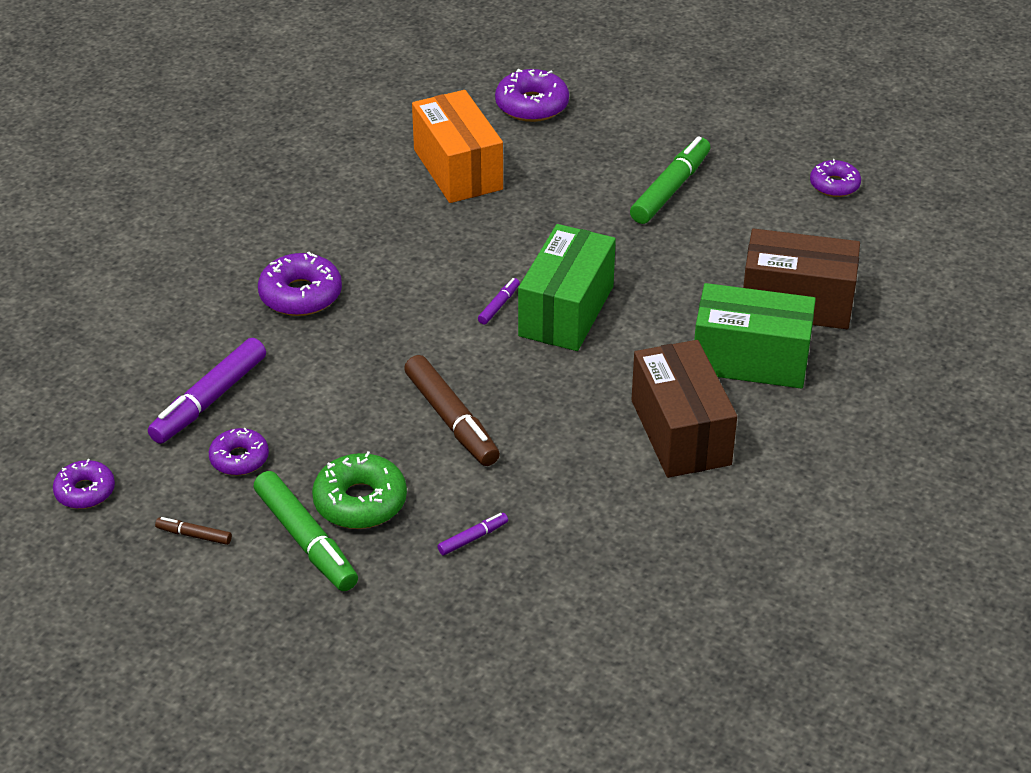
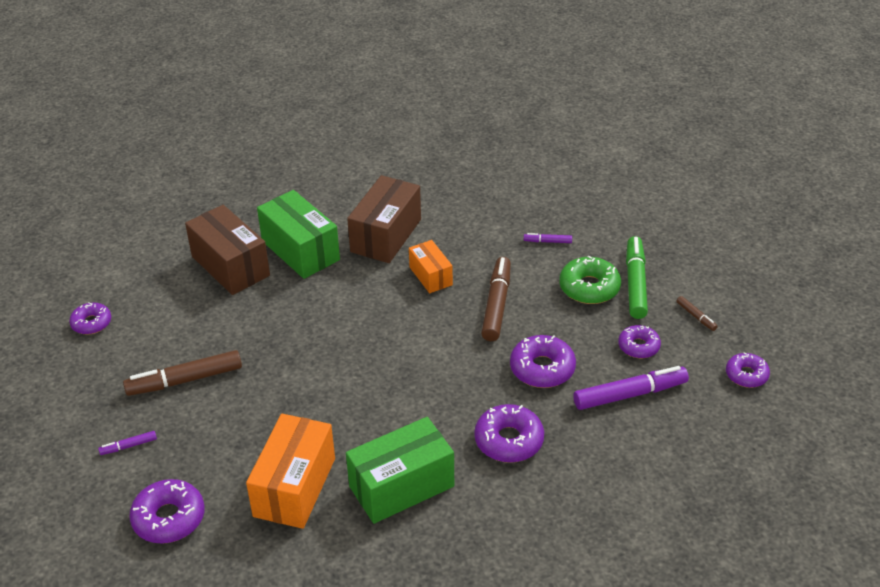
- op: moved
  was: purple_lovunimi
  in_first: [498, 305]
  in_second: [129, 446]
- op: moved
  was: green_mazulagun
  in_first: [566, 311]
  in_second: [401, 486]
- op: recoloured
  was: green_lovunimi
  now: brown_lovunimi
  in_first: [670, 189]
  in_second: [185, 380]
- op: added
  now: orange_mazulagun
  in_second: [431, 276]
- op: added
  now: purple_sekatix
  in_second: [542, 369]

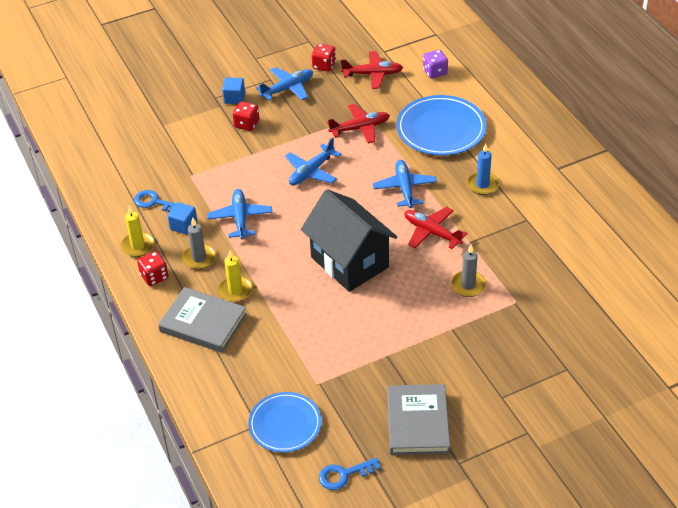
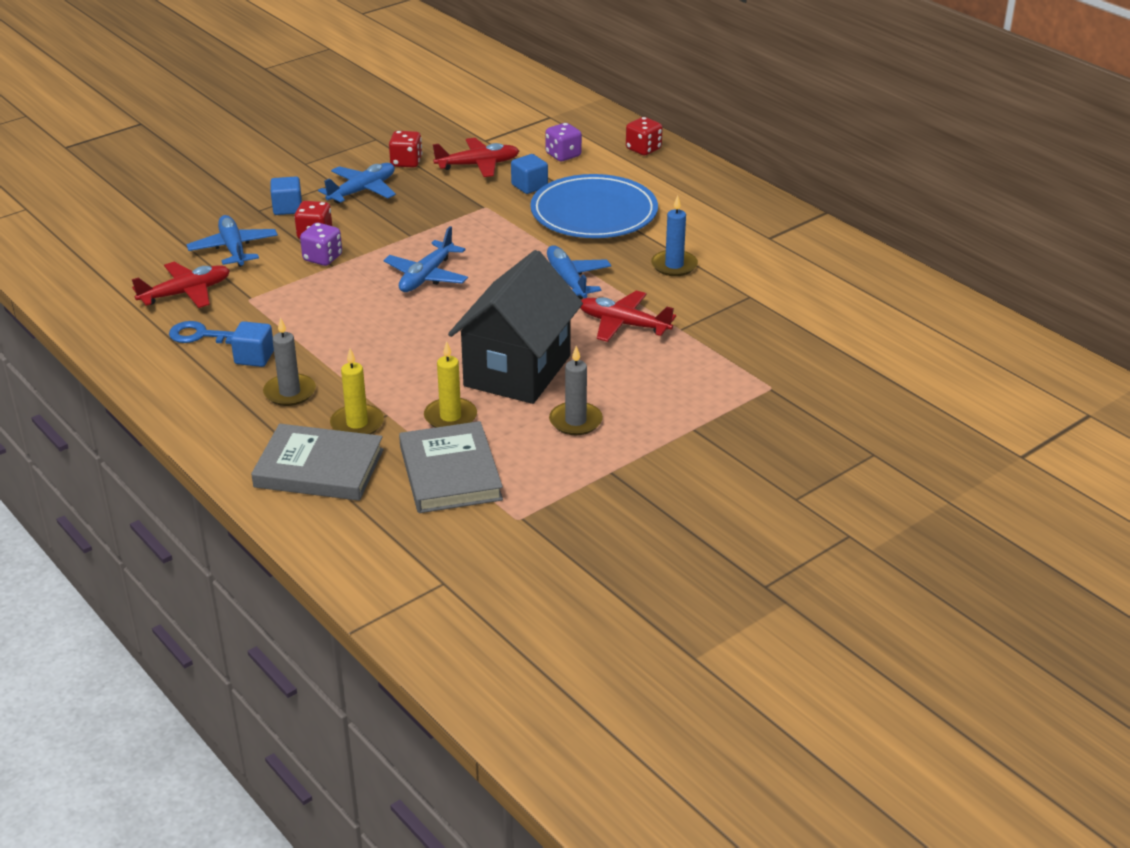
- op: moved
  was: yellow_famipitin
  in_first: [138, 246]
  in_second: [450, 417]
- op: moved
  was: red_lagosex
  in_first: [154, 277]
  in_second: [643, 149]
- op: moved
  was: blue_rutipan
  in_first: [240, 218]
  in_second: [233, 249]
- op: removed
  was: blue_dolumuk
  in_first: [285, 424]
- op: turned
  was: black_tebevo
  in_first: [349, 262]
  in_second: [517, 371]
  clockwise: 75
- op: removed
  was: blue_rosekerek
  in_first: [344, 475]
- op: moved
  was: red_rutipan
  in_first: [360, 128]
  in_second: [186, 293]
- op: moved
  was: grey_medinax
  in_first: [417, 422]
  in_second: [450, 473]
- op: moved
  was: grey_famipitin
  in_first: [468, 285]
  in_second: [575, 421]
- op: added
  now: purple_lagosex
  in_second: [322, 258]
- op: added
  now: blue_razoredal
  in_second: [529, 186]

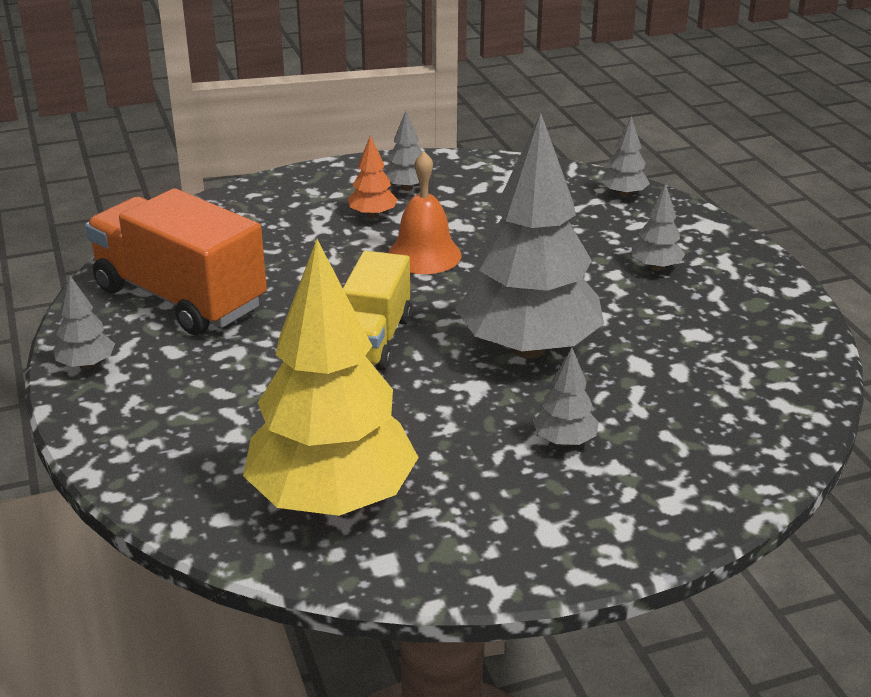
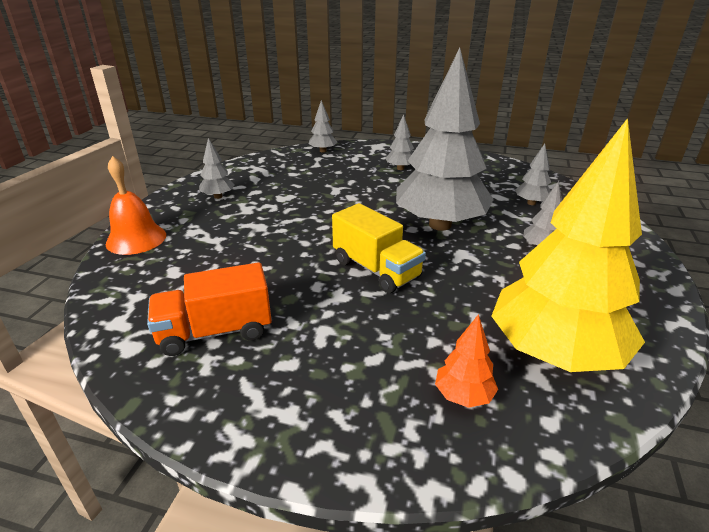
- op: moved
  was: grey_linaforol
  in_first: [86, 365]
  in_second: [531, 203]
- op: resized
  was: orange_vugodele
  in_first: [180, 298]
  in_second: [215, 331]
  ratio: 0.64
- op: moved
  was: orange_linaforol
  in_first: [372, 215]
  in_second: [463, 396]
- op: moved
  was: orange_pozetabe
  in_first: [424, 255]
  in_second: [136, 239]

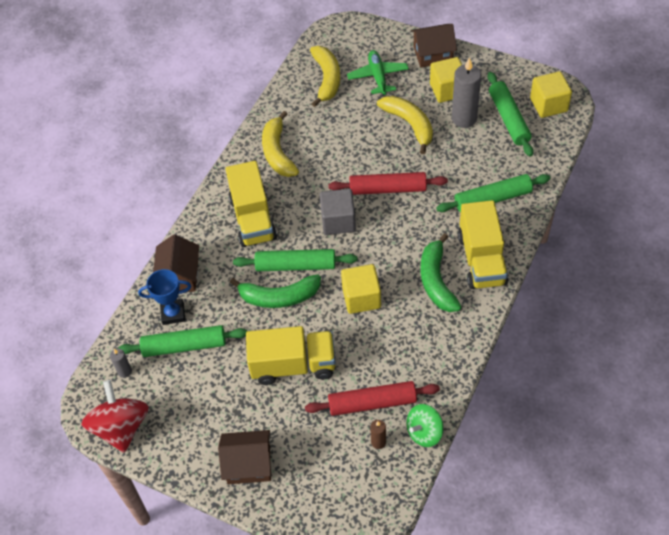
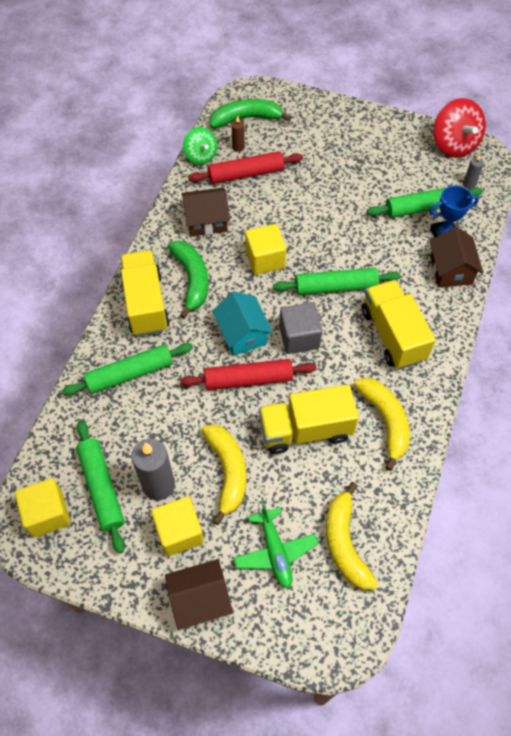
- op: moved
  was: brown_tebevo
  in_first: [248, 464]
  in_second: [206, 221]
- op: moved
  was: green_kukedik
  in_first: [279, 297]
  in_second: [246, 118]
- op: moved
  was: yellow_vugodele
  in_first: [293, 365]
  in_second: [305, 430]
- op: turned
  was: yellow_kukedik
  in_first: [409, 125]
  in_second: [227, 472]
  clockwise: -150
- op: turned
  was: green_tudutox
  in_first: [424, 432]
  in_second: [200, 156]
  clockwise: 105
- op: added
  now: turquoise_tebevo
  in_second: [242, 334]

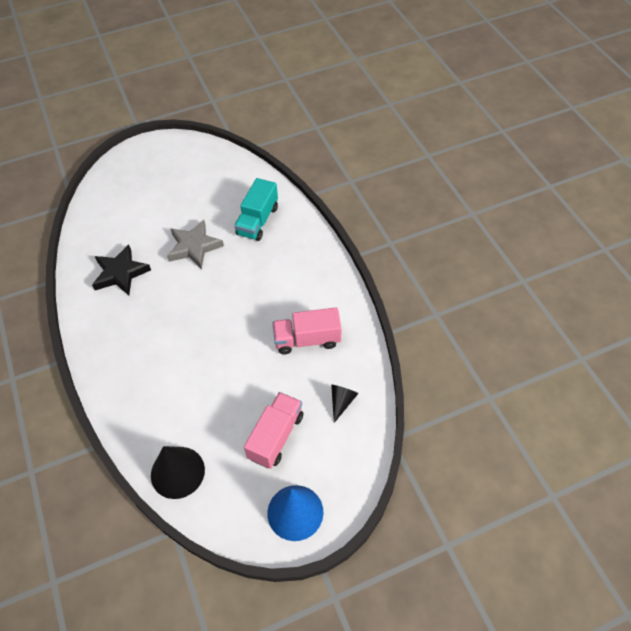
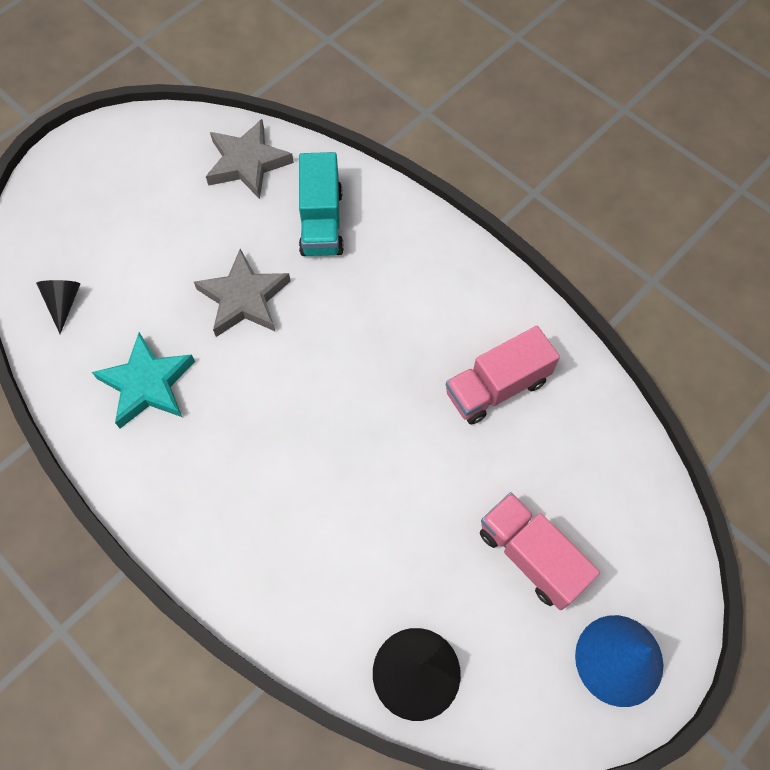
- op: recoloured
  was: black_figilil
  now: turquoise_figilil
  in_first: [120, 273]
  in_second: [147, 384]
- op: turned
  was: pink_vugodele
  in_first: [276, 436]
  in_second: [531, 556]
  clockwise: -45
- op: moved
  was: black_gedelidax
  in_first: [342, 402]
  in_second: [64, 303]
- op: added
  now: grey_figilil
  in_second: [247, 163]

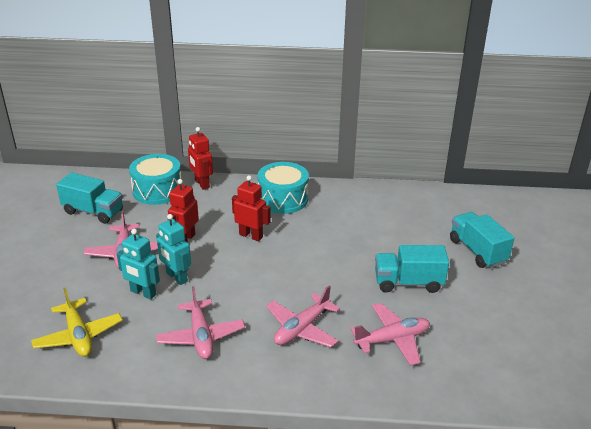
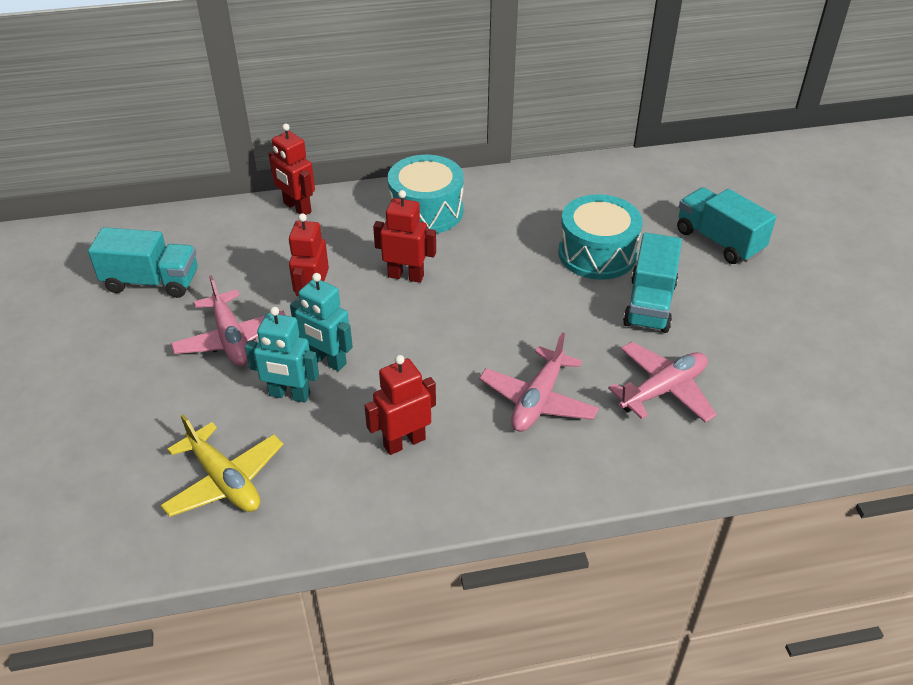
- op: moved
  was: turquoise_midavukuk
  in_first: [157, 190]
  in_second: [597, 254]
- op: replaced
  was: pink_rutipan
  now: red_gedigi
  in_first: [201, 336]
  in_second: [404, 442]
- op: turned
  was: turquoise_vugodele
  in_first: [408, 283]
  in_second: [649, 304]
  clockwise: -60

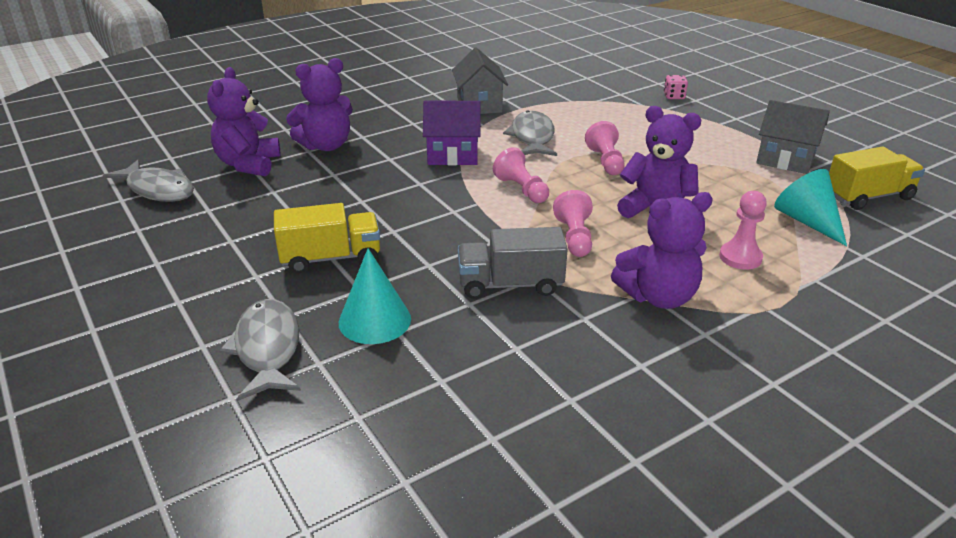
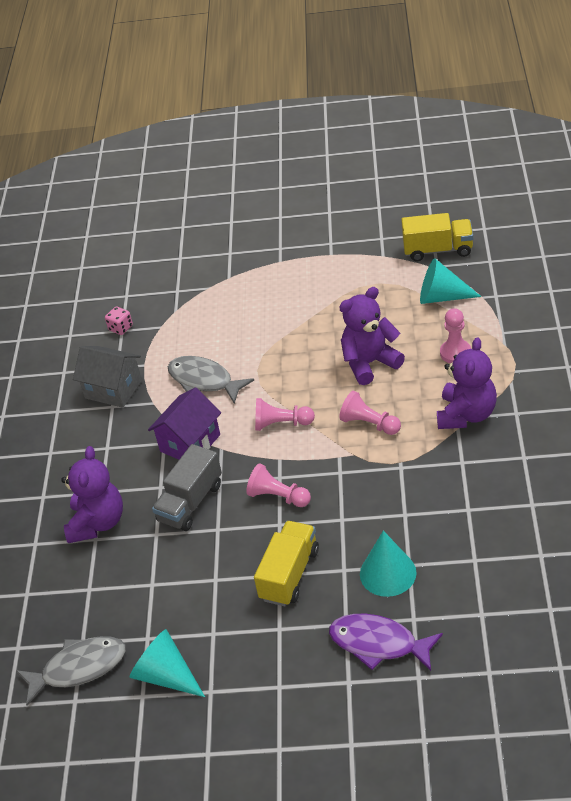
- op: removed
  was: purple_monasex
  in_first: [248, 164]
- op: recoloured
  was: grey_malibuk
  now: purple_malibuk
  in_first: [267, 349]
  in_second: [378, 644]
- op: moved
  was: grey_vugodele
  in_first: [510, 284]
  in_second: [190, 503]
- op: moved
  was: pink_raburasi
  in_first: [606, 161]
  in_second: [278, 496]
- op: moved
  was: pink_lagosex
  in_first: [674, 96]
  in_second: [120, 328]
- op: removed
  was: grey_tebevo
  in_first: [785, 159]
- op: turned
  was: yellow_vugodele
  in_first: [868, 197]
  in_second: [438, 250]
  clockwise: 75
- op: added
  now: turquoise_gedelidax
  in_second: [166, 675]

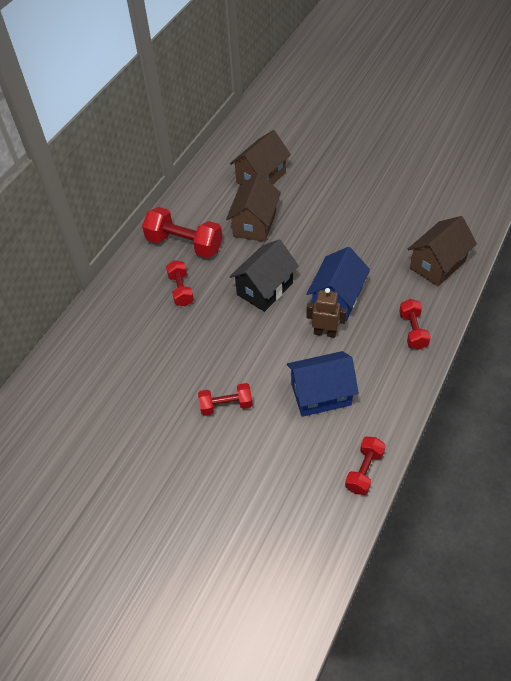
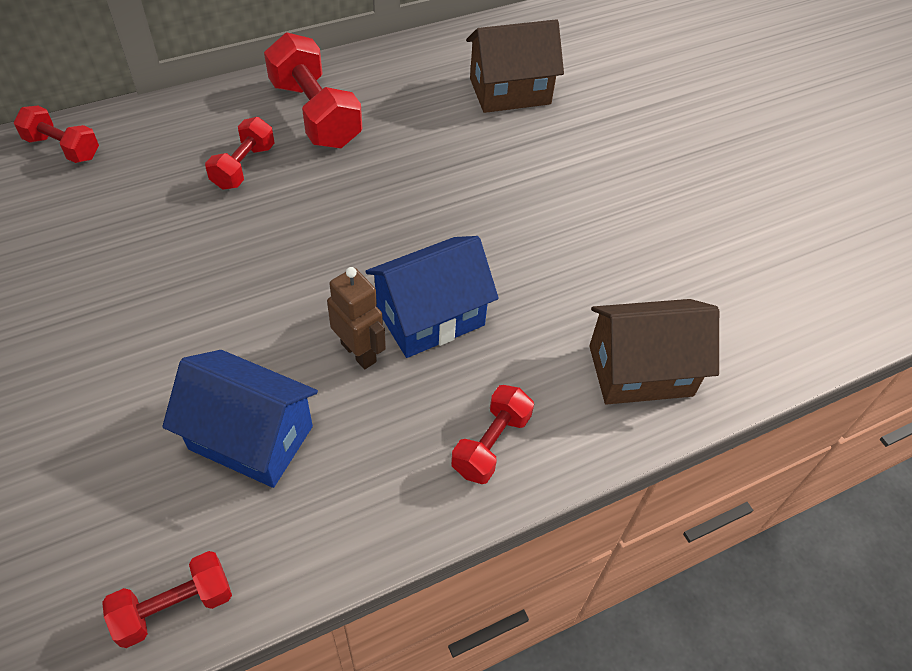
- op: moved
  was: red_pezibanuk
  in_first: [226, 405]
  in_second: [62, 148]
- op: removed
  was: brown_tebevo
  in_first: [254, 224]
- op: removed
  was: black_tebevo
  in_first: [265, 289]

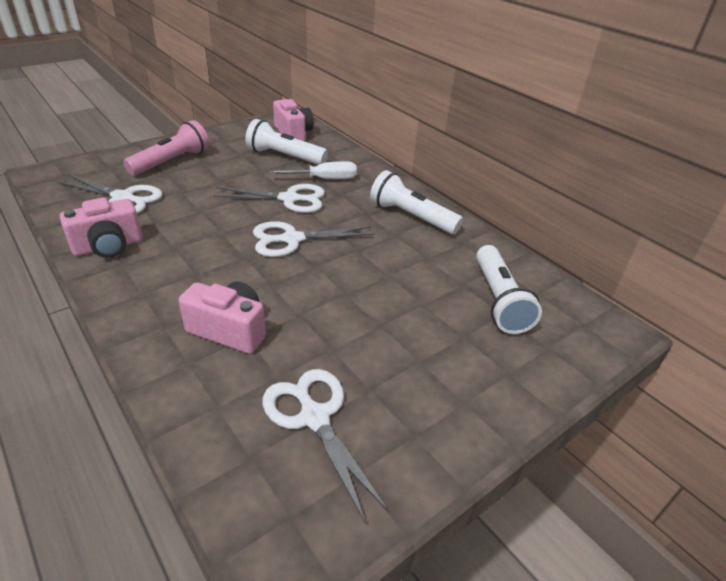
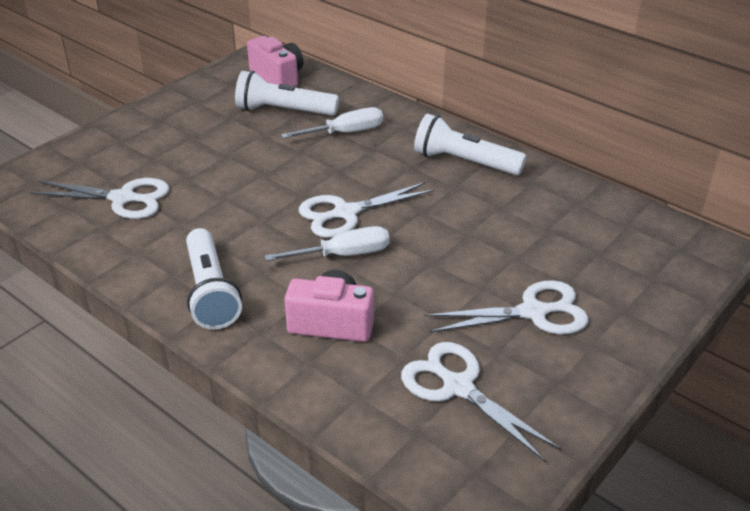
- op: removed
  was: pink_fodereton
  in_first: [108, 246]
- op: removed
  was: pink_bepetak
  in_first: [171, 162]
- op: moved
  was: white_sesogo
  in_first: [289, 199]
  in_second: [533, 312]
- op: moved
  was: white_bepetak
  in_first: [499, 300]
  in_second: [211, 292]
- op: added
  now: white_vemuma
  in_second: [343, 255]

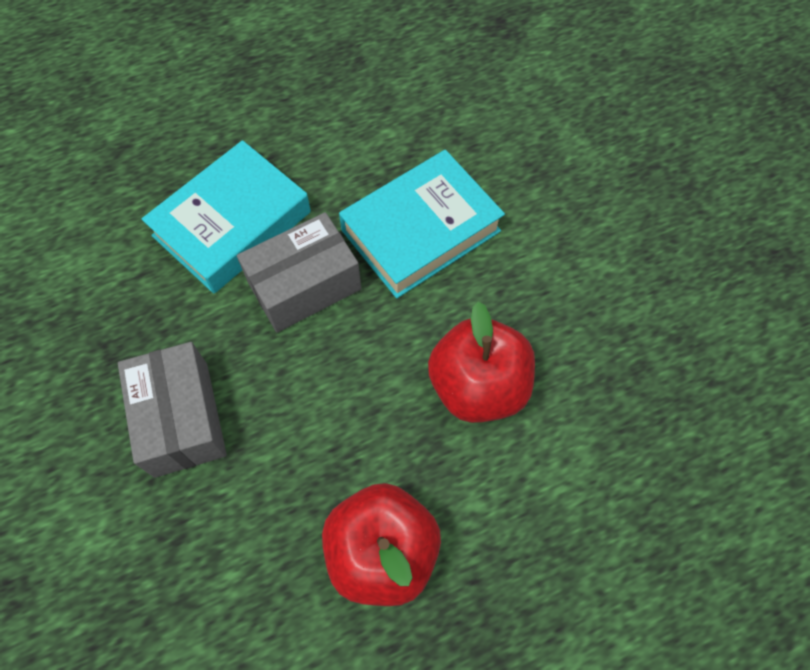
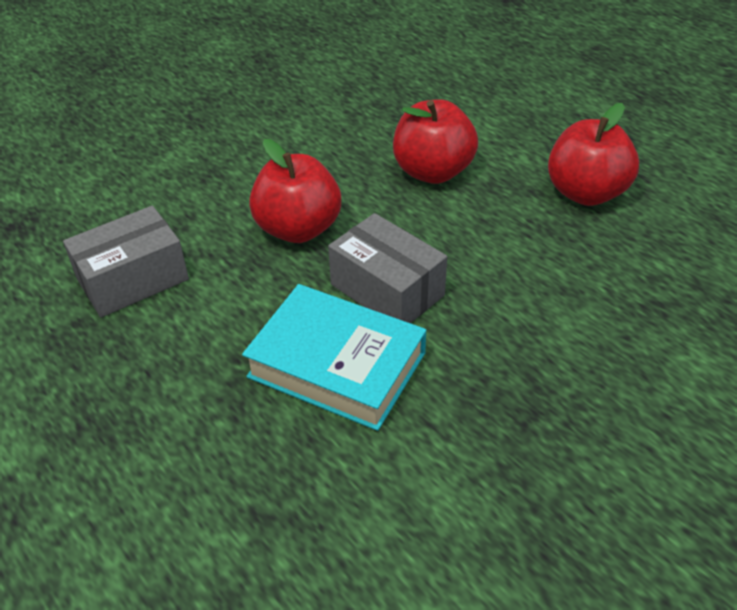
- op: moved
  was: grey_mazulagun
  in_first: [181, 419]
  in_second: [133, 279]
- op: replaced
  was: turquoise_medinax
  now: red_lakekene
  in_first: [421, 231]
  in_second: [298, 229]

